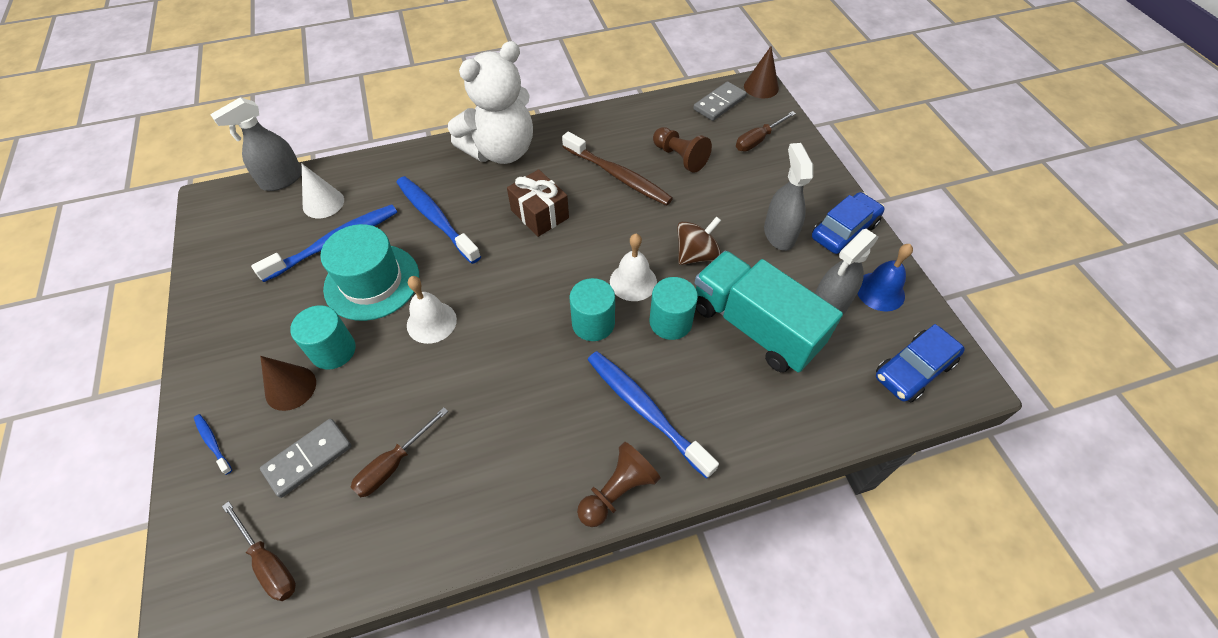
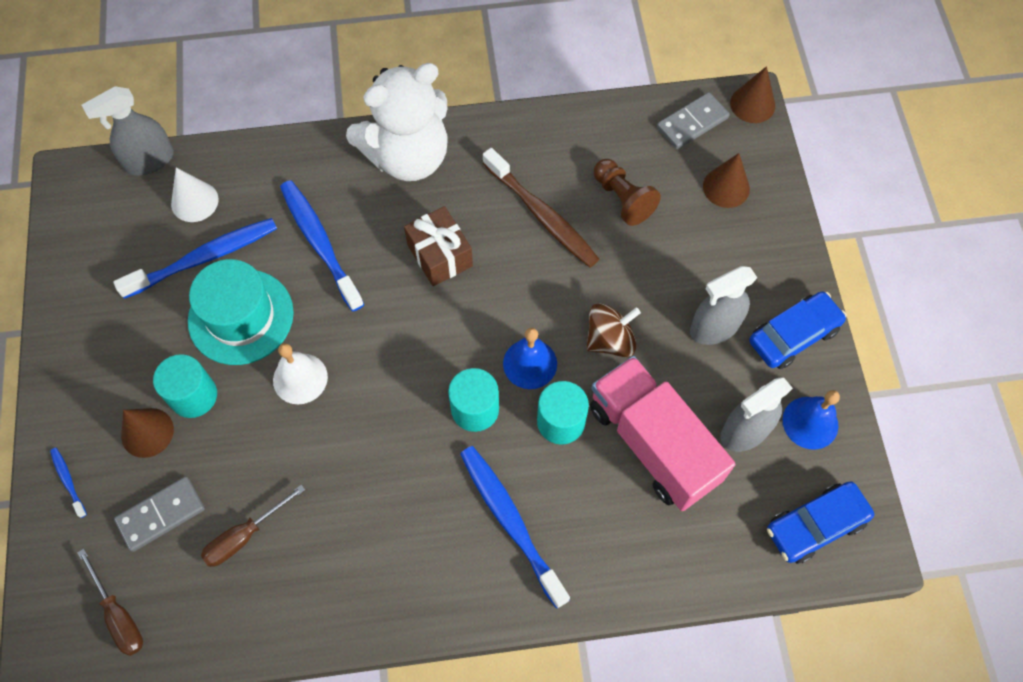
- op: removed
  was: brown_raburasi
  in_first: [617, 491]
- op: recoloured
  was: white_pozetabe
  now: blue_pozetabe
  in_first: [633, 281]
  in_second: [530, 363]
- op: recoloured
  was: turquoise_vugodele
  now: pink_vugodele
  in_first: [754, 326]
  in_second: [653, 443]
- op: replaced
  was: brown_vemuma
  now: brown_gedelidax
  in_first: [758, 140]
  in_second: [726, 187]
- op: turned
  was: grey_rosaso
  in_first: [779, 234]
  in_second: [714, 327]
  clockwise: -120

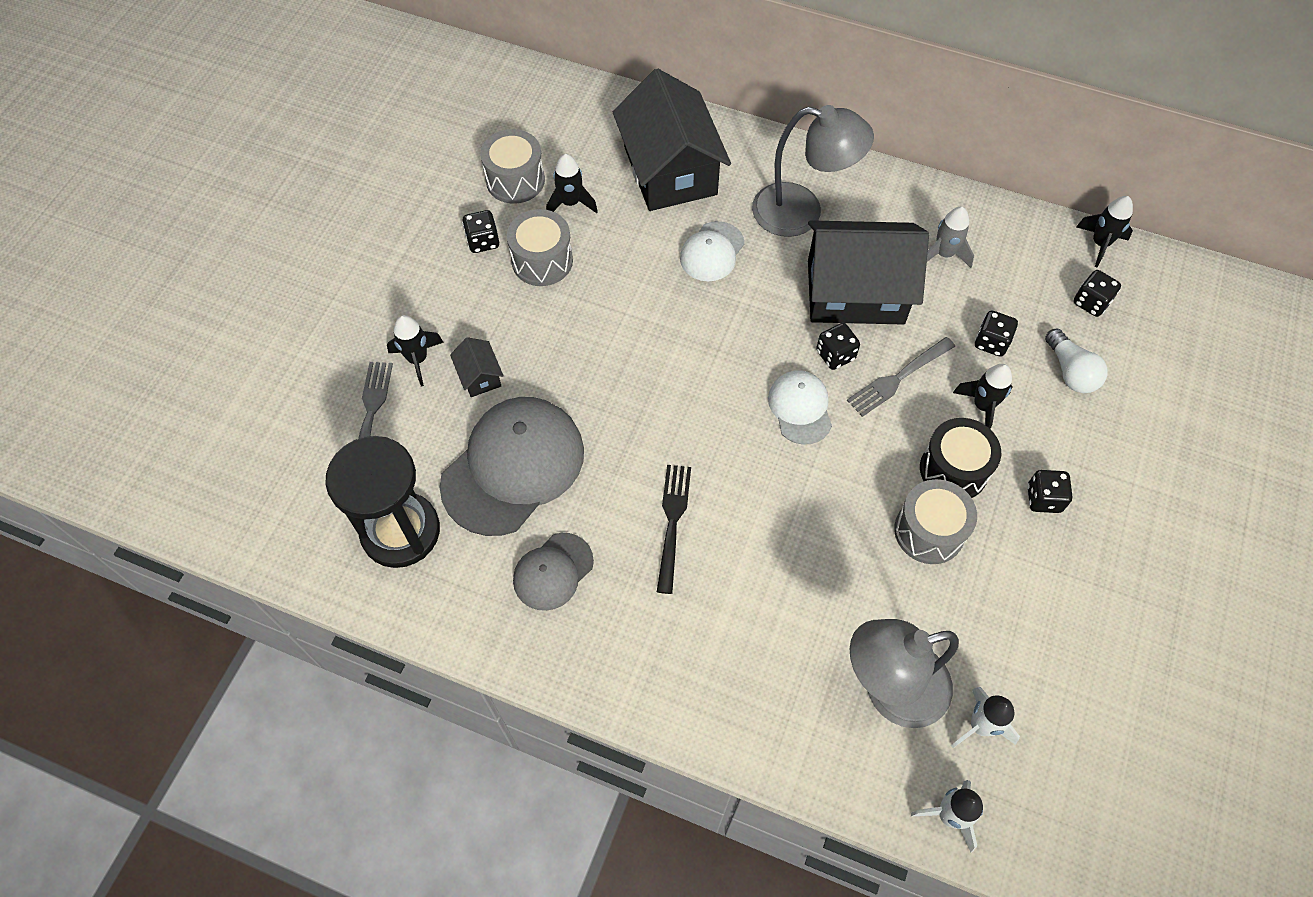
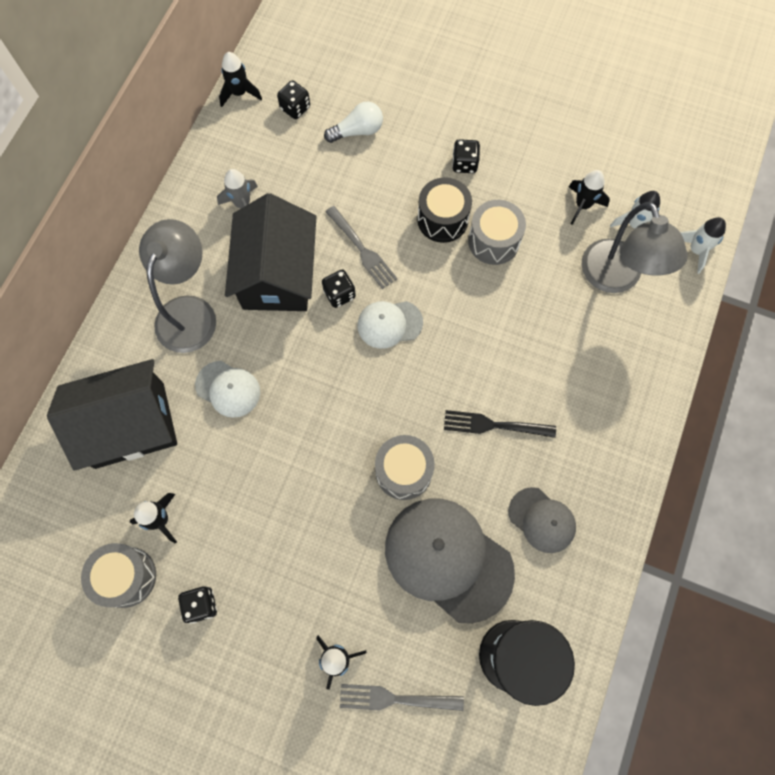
- op: removed
  was: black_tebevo
  in_first: [479, 376]
- op: moved
  was: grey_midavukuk
  in_first: [542, 261]
  in_second: [403, 471]
- op: moved
  was: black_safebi
  in_first: [982, 406]
  in_second: [582, 205]
- op: removed
  was: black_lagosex
  in_first: [991, 342]

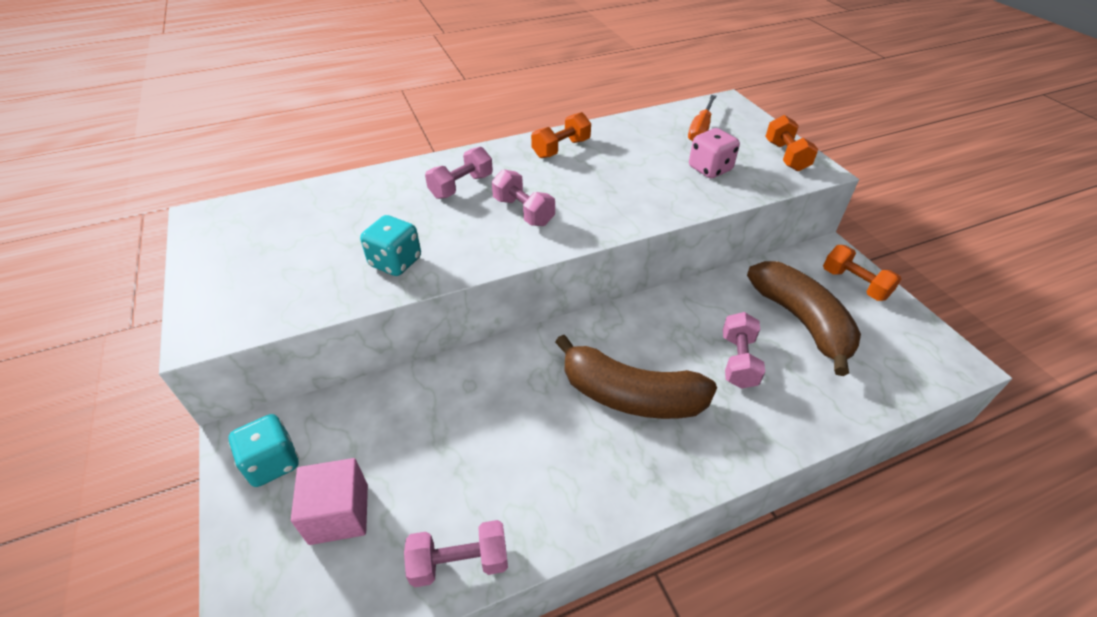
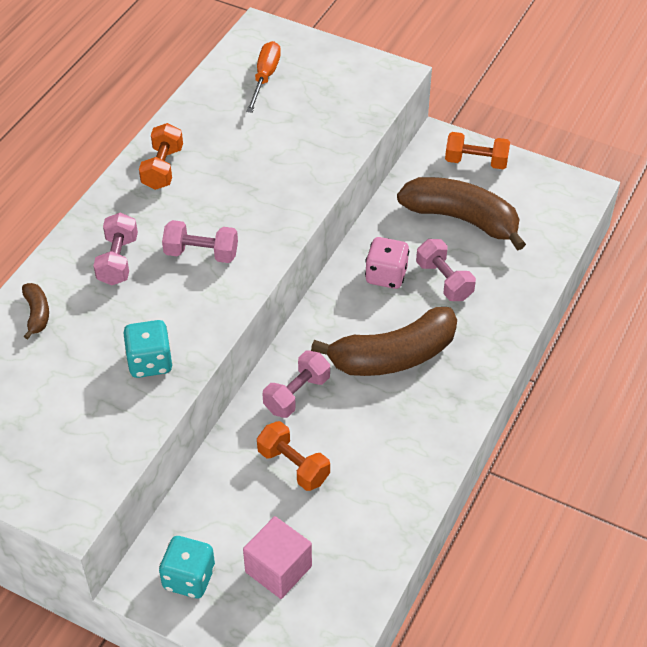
- op: moved
  was: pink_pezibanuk
  in_first: [459, 562]
  in_second: [297, 394]
- op: turned
  was: orange_vemuma
  in_first: [700, 129]
  in_second: [265, 77]
  clockwise: -150
- op: moved
  was: pink_lagosex
  in_first: [710, 169]
  in_second: [386, 275]
- op: moved
  was: orange_pezibanuk
  in_first: [786, 156]
  in_second: [293, 466]
- op: added
  now: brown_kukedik
  in_second: [37, 314]

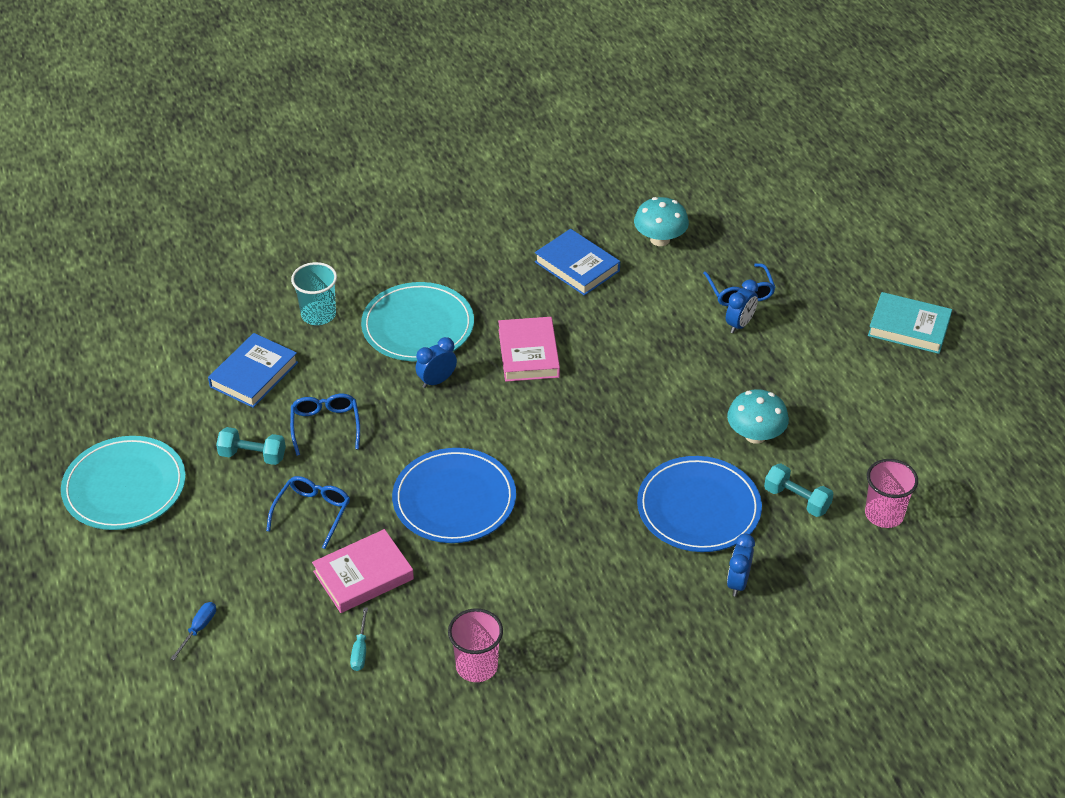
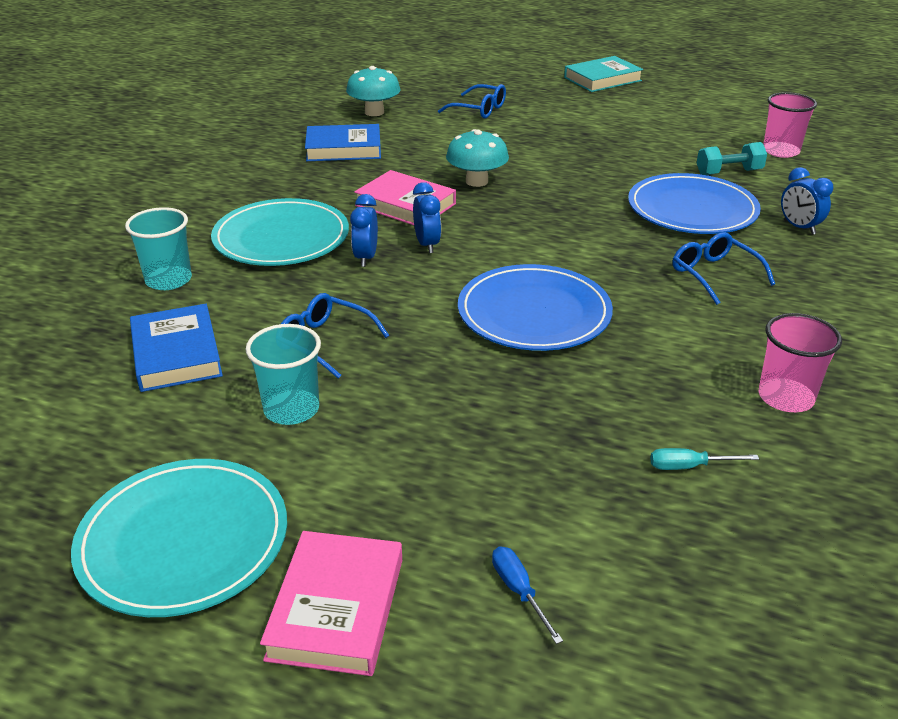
- op: replaced
  was: turquoise_pezibanuk
  now: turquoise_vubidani
  in_first: [252, 455]
  in_second: [291, 409]
- op: moved
  was: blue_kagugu
  in_first: [312, 513]
  in_second: [714, 274]
- op: moved
  was: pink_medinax
  in_first: [363, 575]
  in_second: [336, 608]
- op: turned
  was: turquoise_vemuma
  in_first: [360, 650]
  in_second: [689, 466]
  clockwise: 135
- op: moved
  was: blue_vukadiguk
  in_first: [739, 324]
  in_second: [427, 245]
- op: moved
  was: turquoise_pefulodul
  in_first: [755, 435]
  in_second: [477, 181]

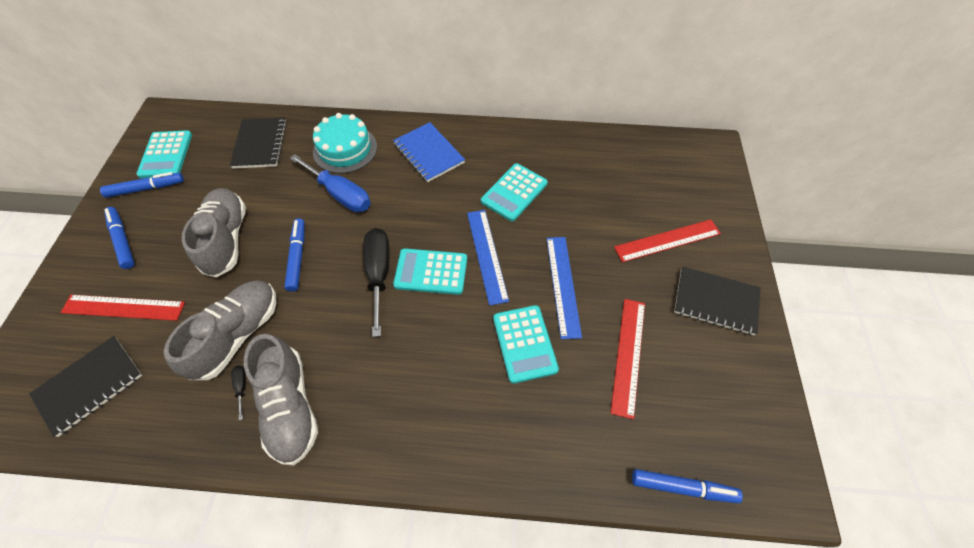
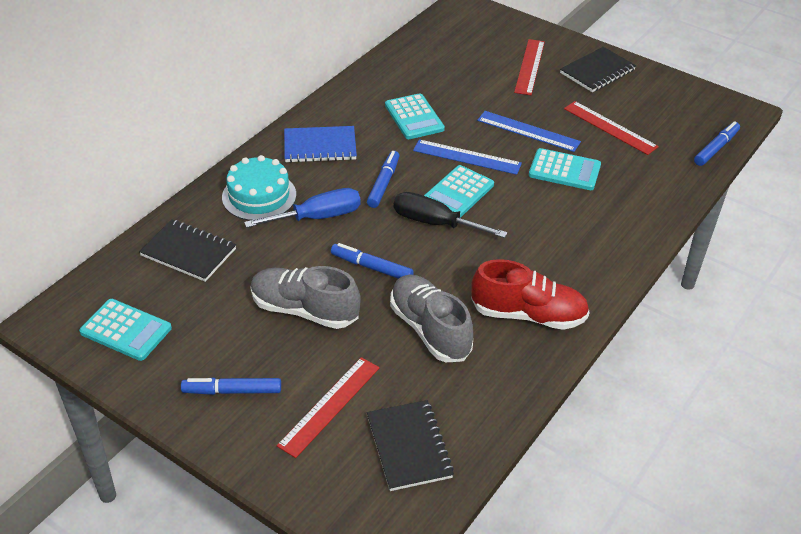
- op: moved
  was: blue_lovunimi
  in_first: [146, 188]
  in_second: [383, 183]
- op: removed
  was: black_vemuma
  in_first: [242, 387]
- op: recoloured
  was: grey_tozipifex
  now: red_tozipifex
  in_first: [290, 406]
  in_second: [528, 315]

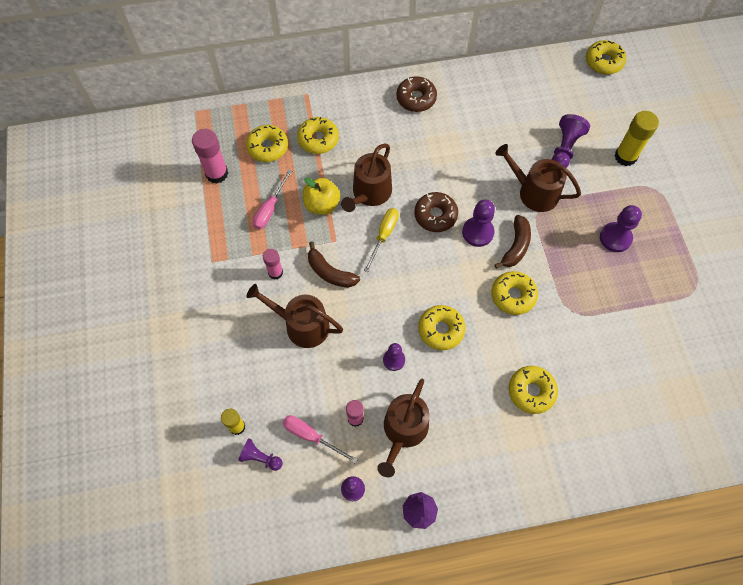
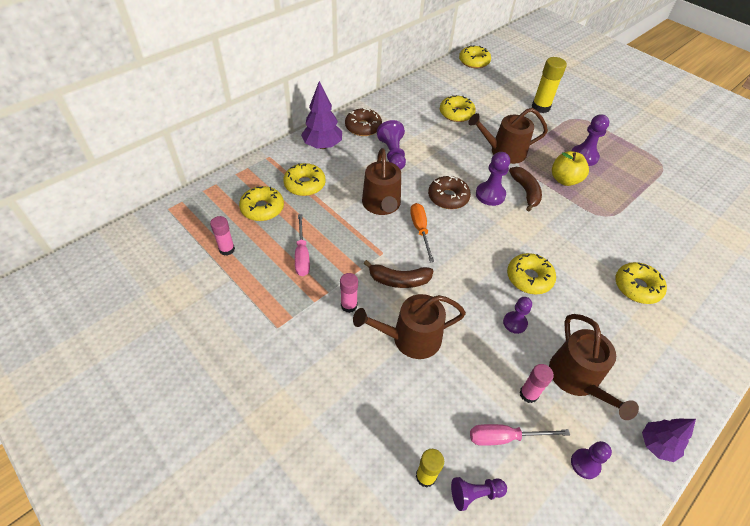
- op: resized
  was: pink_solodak
  in_first: [217, 173]
  in_second: [227, 249]
  ratio: 0.62
- op: moved
  was: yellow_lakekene
  in_first: [322, 205]
  in_second: [564, 180]
- op: recoloured
  was: yellow_vemuma
  now: orange_vemuma
  in_first: [384, 236]
  in_second: [420, 230]
- op: moved
  was: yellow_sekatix
  in_first: [513, 295]
  in_second: [456, 113]
- op: moved
  was: purple_raburasi
  in_first: [565, 148]
  in_second: [392, 154]
- op: added
  now: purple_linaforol
  in_second: [322, 146]

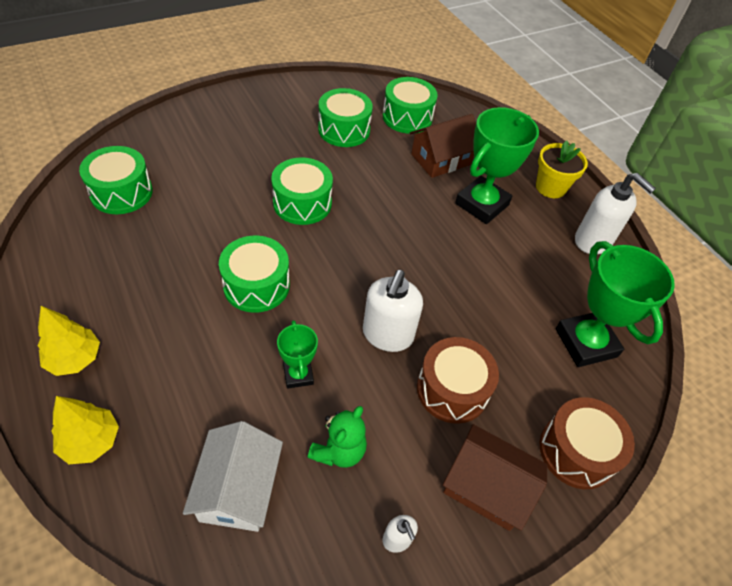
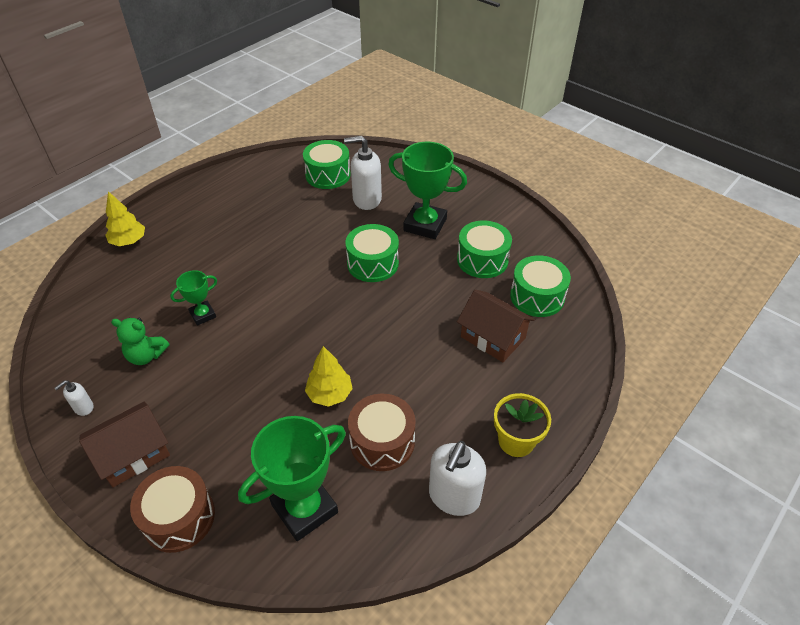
- op: moved
  was: yellow_linaforol
  in_first: [74, 359]
  in_second: [330, 394]
- op: removed
  was: white_tebevo
  in_first: [238, 489]
- op: removed
  was: green_midavukuk
  in_first: [256, 285]
- op: moved
  was: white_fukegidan
  in_first: [387, 335]
  in_second: [366, 199]
- op: moved
  was: brown_midavukuk
  in_first: [452, 389]
  in_second: [382, 441]
- op: turned
  was: brown_tebevo
  in_first: [486, 486]
  in_second: [133, 454]
  clockwise: 45
- op: moved
  was: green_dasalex
  in_first: [482, 204]
  in_second: [425, 225]

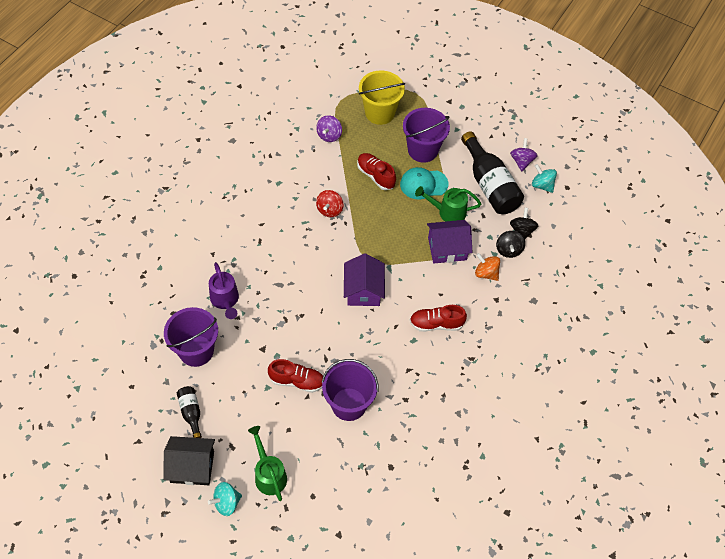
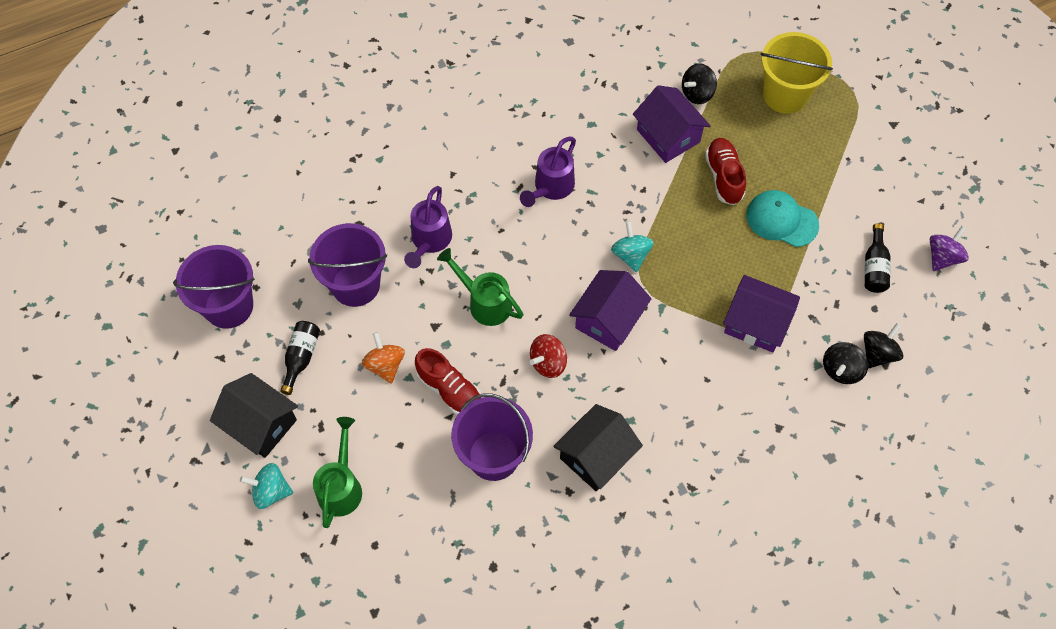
- op: recoloured
  was: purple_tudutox
  now: black_tudutox
  in_first: [329, 135]
  in_second: [697, 93]
- op: moved
  was: red_tudutox
  in_first: [329, 210]
  in_second: [548, 363]
- op: moved
  was: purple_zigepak
  in_first: [423, 150]
  in_second: [228, 306]
- op: removed
  was: red_tozipifex
  in_first: [436, 324]
- op: moved
  was: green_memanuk
  in_first: [448, 212]
  in_second: [485, 302]
- op: resized
  was: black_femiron
  in_first: [490, 185]
  in_second: [874, 267]
  ratio: 0.49
- op: moved
  was: orange_tudutox
  in_first: [486, 273]
  in_second: [385, 365]
- op: moved
  was: turquoise_tudutox
  in_first: [542, 185]
  in_second: [631, 255]
- op: added
  now: purple_memanuk
  in_second: [551, 187]
- op: added
  now: black_tebevo
  in_second: [596, 456]
- op: added
  now: purple_tebevo
  in_second: [668, 136]

